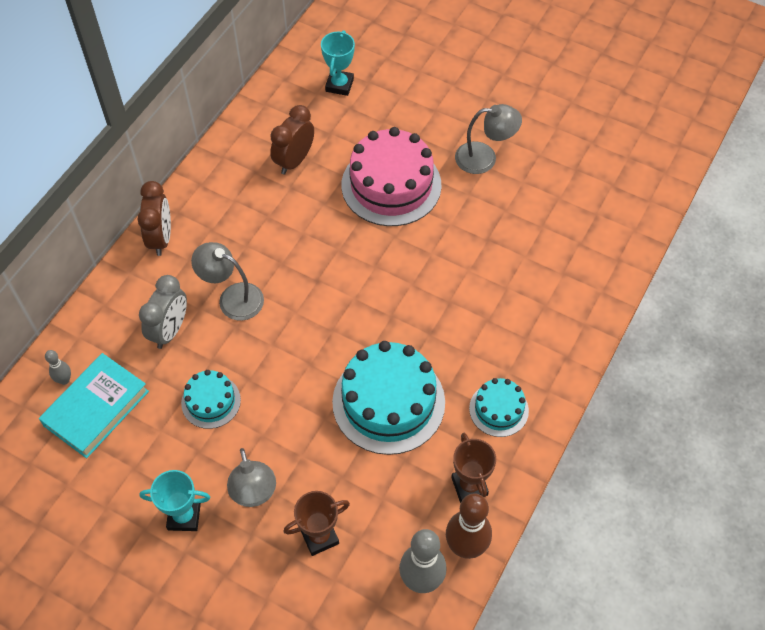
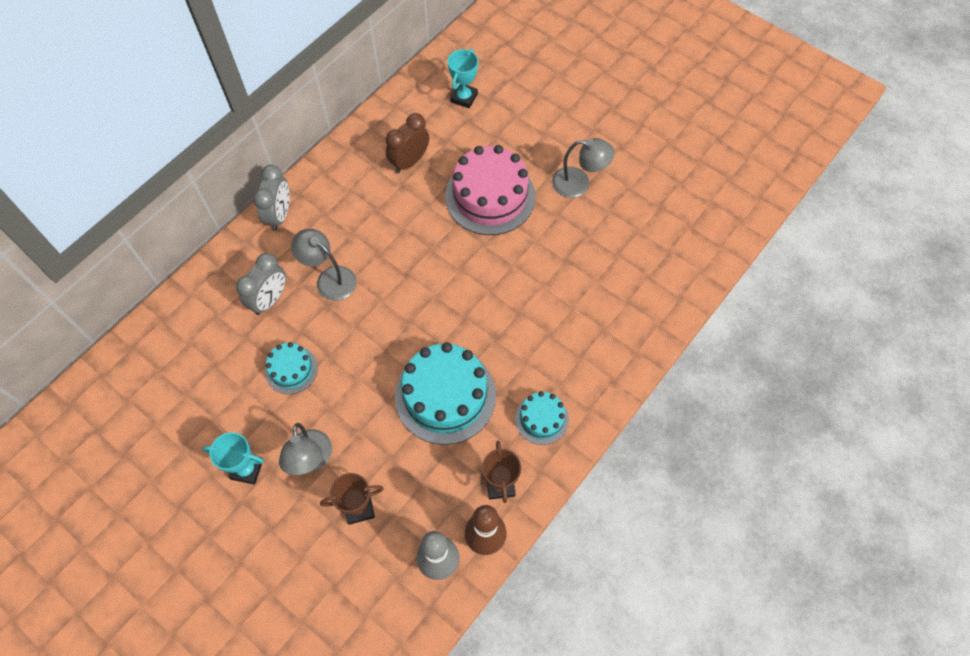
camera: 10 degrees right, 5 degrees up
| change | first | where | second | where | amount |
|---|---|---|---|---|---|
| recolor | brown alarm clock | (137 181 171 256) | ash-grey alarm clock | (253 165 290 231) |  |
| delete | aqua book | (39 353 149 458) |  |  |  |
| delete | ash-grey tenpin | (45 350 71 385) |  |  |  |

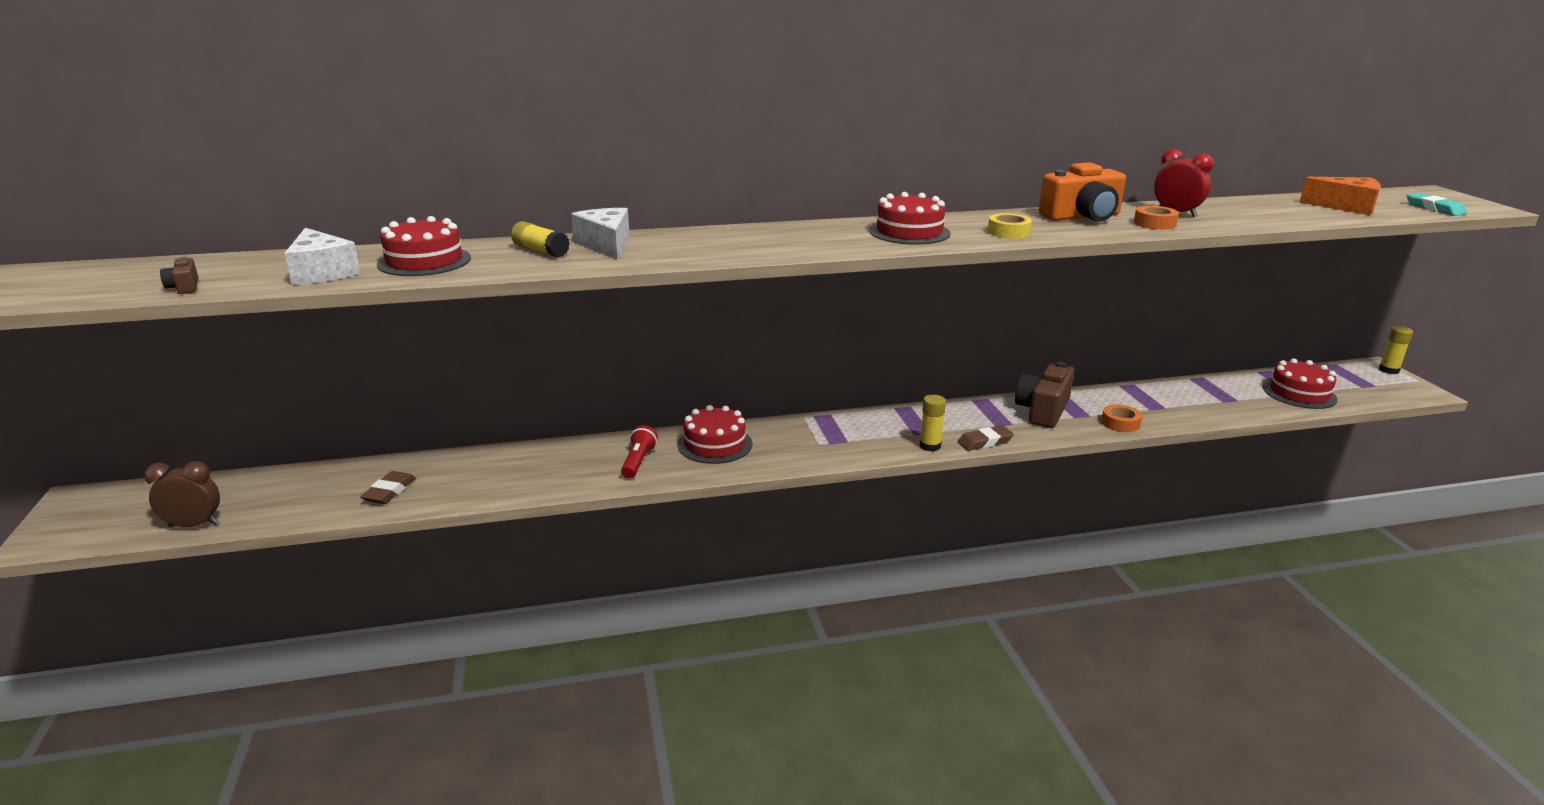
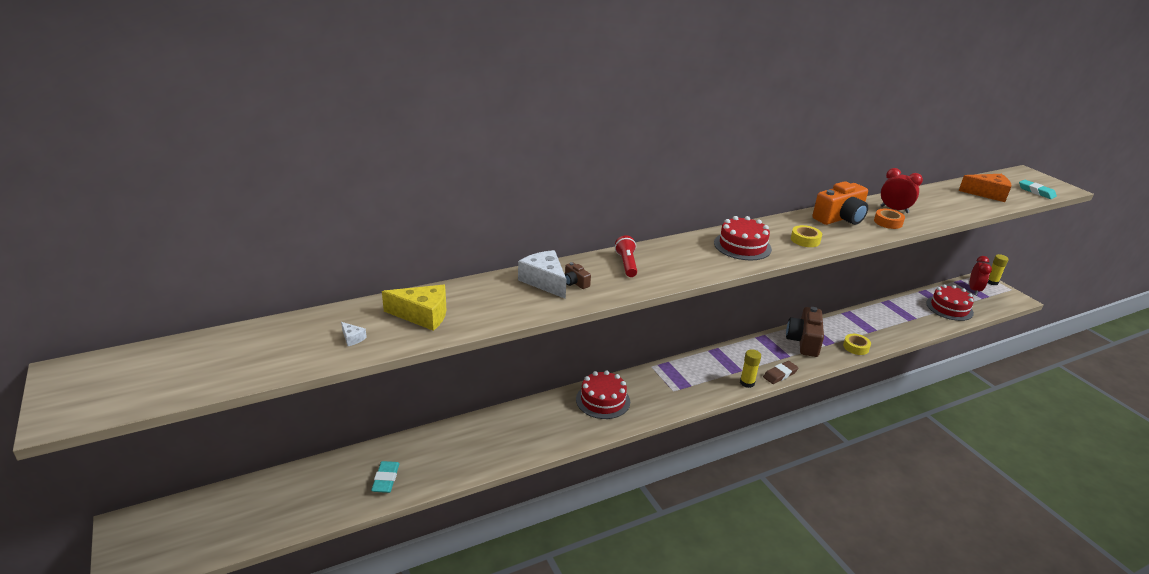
camera: 15 degrees left, 5 degrees up
| change | first | where | second | where | amount |
|---|---|---|---|---|---|
| resize | white cheese | (284 228 360 285) |  | (341 322 367 346) | x0.44 |
| recolor | brown eraser | (360 471 416 504) | aqua eraser | (371 461 400 493) |  |
| replace | scarlet gateau | (377 216 471 276) | golden cheese | (382 285 446 331) |  |
| move | brown compact camera | (160 257 198 294) |  | (565 262 591 289) |  |
| move | scarlet pocket torch | (621 425 658 478) |  | (615 235 637 277) |  |
| recolor | bright orange roll of tape | (1101 404 1142 432) | golden roll of tape | (843 334 871 355) |  |
| insert |  |  | scarlet alarm clock | (970 256 992 295) |  |
| delete | brown alarm clock | (144 461 220 527) |  |  |  |
| delete | golden stick of glue | (511 221 570 258) |  |  |  |

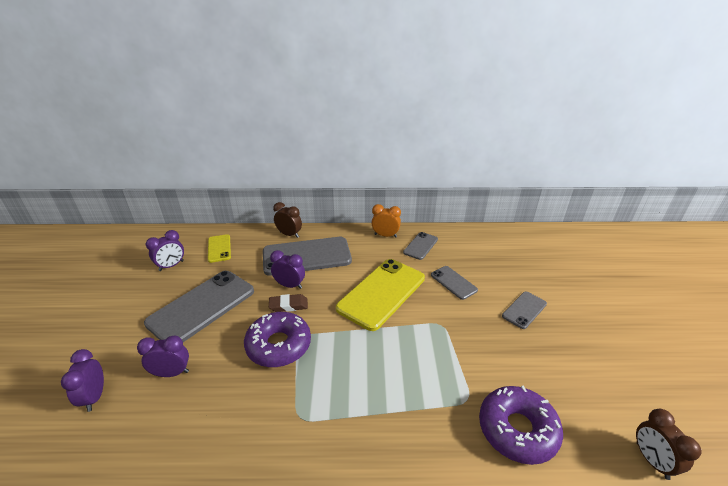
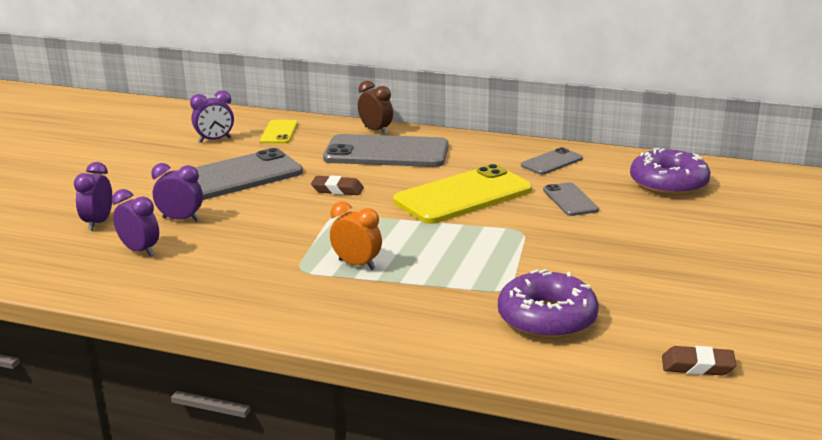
camera: 20 degrees right, 10 degrees down
| change | first | where | second | where | amount |
|---|---|---|---|---|---|
| move | purple alarm clock | (270 250 305 289) |  | (112 189 159 257) |  |
| move | bright orange alarm clock | (371 204 401 237) |  | (330 201 382 270) |  |
| move | purple glazed donut | (244 312 311 367) |  | (630 148 711 196) |  |
| replace | brown alarm clock | (636 409 701 480) | brown eraser | (662 346 737 376) |  |
| delete | ash-grey smartphone | (502 292 547 329) |  |  |  |

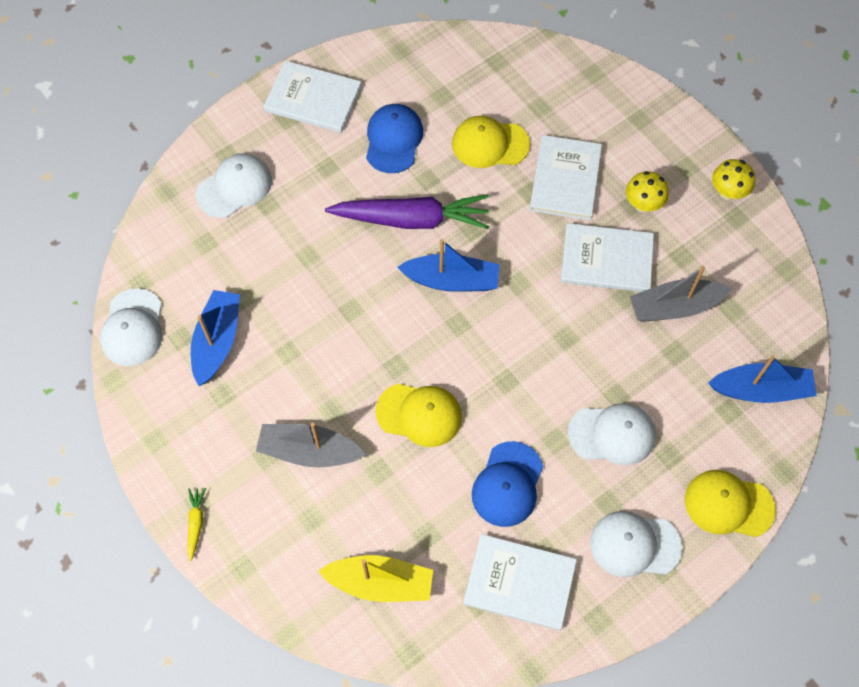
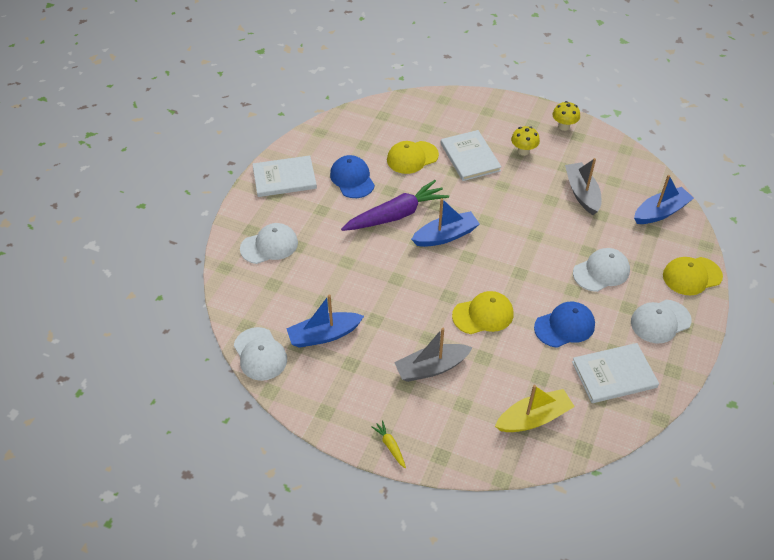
camera: 30 degrees left, 15 degrees down
| change | first | where | second | where | amount |
|---|---|---|---|---|---|
| rotate | white cap | (196 153 272 218) |  | (240 223 298 264) | 45 degrees clockwise |
| rotate | cobalt sailboat | (191 290 240 386) |  | (286 294 364 348) | 90 degrees counterclockwise |
| rotate | cobalt cap | (472 441 543 527) |  | (534 302 595 348) | 105 degrees counterclockwise |
| rotate | ash-grey sailboat | (630 266 732 322) |  | (565 158 601 215) | 120 degrees clockwise |
| delete | white book | (561 223 654 292) |  |  |  |

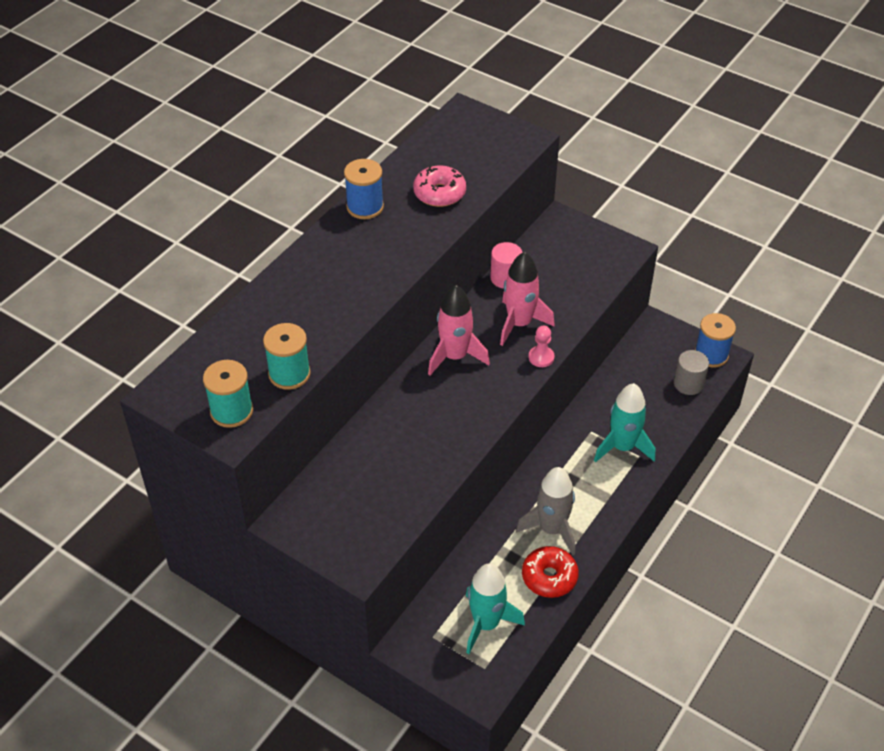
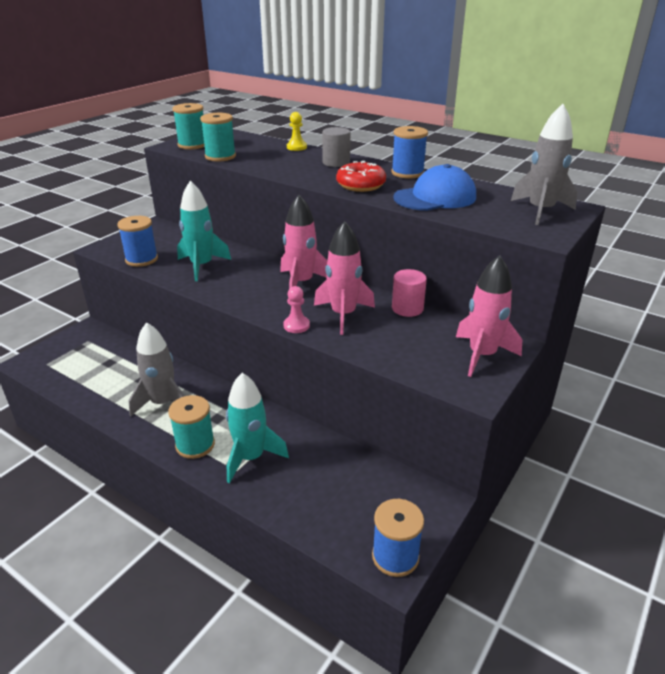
camera: 90 degrees right, 15 degrees down
| change | first | where | second | where | amount |
|---|---|---|---|---|---|
| insert |  |  | cobalt bobbin | (117 216 158 267) |  |
| insert |  |  | aqua bobbin | (168 395 215 459) |  |
| move | aqua toy rocket | (466 563 525 654) |  | (177 181 231 281) |  |
| insert |  |  | golden pawn | (287 112 307 151) |  |
| move | ash-grey solid cylinder | (674 350 709 395) |  | (322 127 350 167) |  |
| move | scarlet glazed donut | (522 546 579 598) |  | (336 161 386 192) |  |
| replace | rosy glazed donut | (413 165 466 207) | cobalt cap | (393 164 476 211) |  |
| insert |  |  | rosy toy rocket | (456 255 522 377) |  |
| insert |  |  | ash-grey toy rocket | (511 104 577 225) |  |

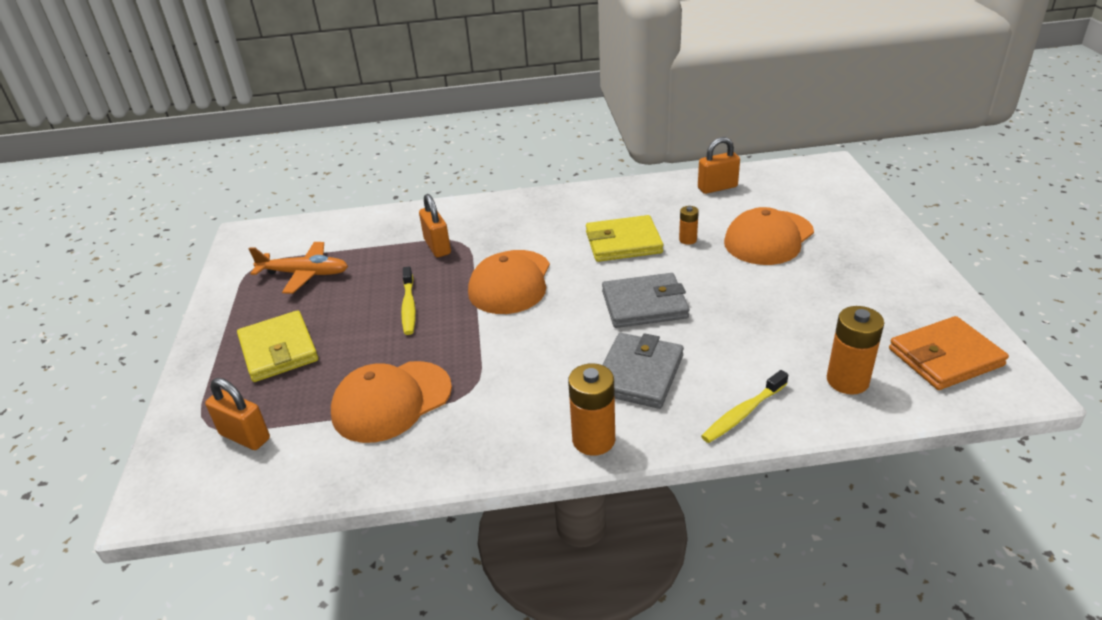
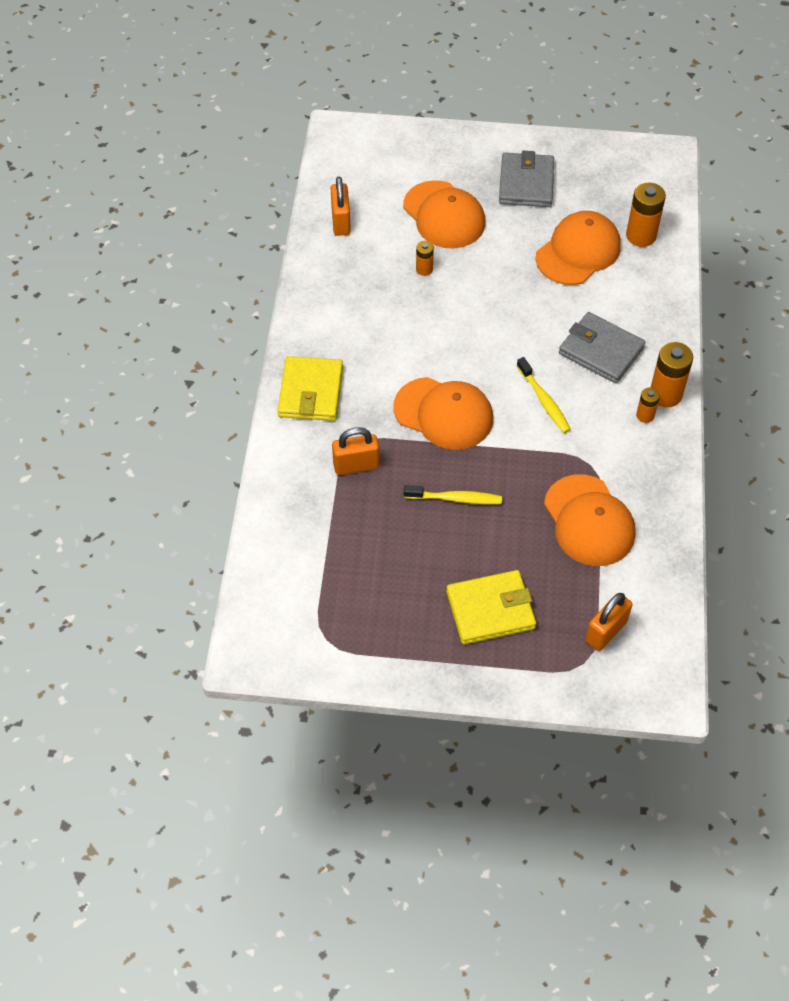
camera: 80 degrees left, 20 degrees up
| change | first | where | second | where | amount |
|---|---|---|---|---|---|
| move | golden wallet | (586 215 663 262) |  | (278 356 343 421) |  |
| move | ash-grey wallet | (602 273 689 328) |  | (499 151 554 207) |  |
| move | golden toothbrush | (701 370 788 443) |  | (517 357 571 433) |  |
| insert |  |  | bright orange cap | (536 211 621 285) |  |
| insert |  |  | bright orange battery | (636 387 660 423) |  |
| delete | bright orange plane | (249 242 348 294) |  |  |  |
| delete | bright orange wallet | (889 316 1009 390) |  |  |  |

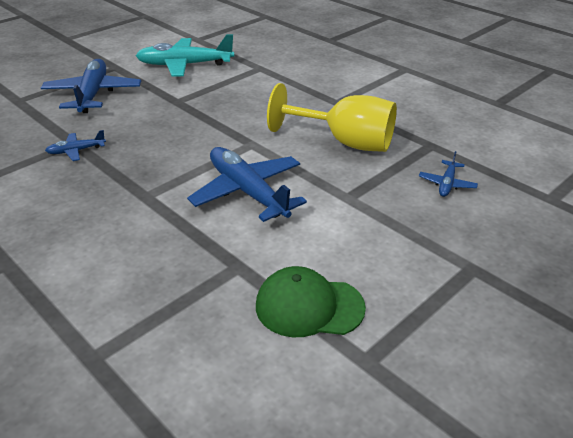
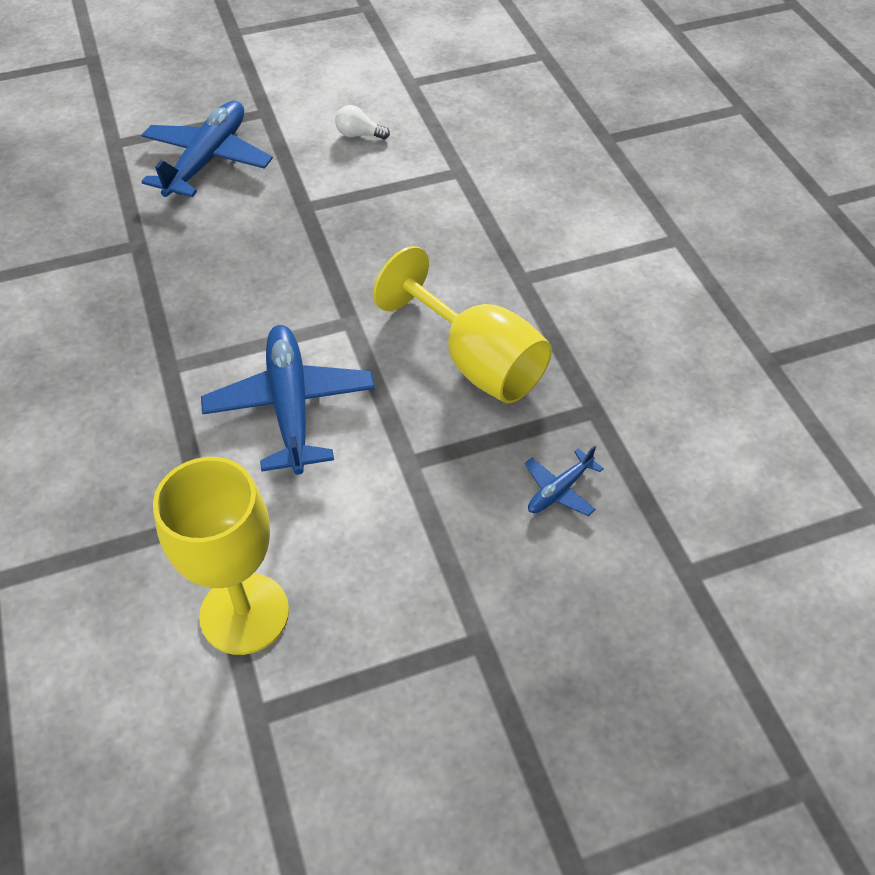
camera: 25 degrees right, 15 degrees up
| change | first | where | second | where | amount |
|---|---|---|---|---|---|
| replace | green cap | (256 266 366 337) | golden wine glass | (153 457 289 655) |  |
| replace | aqua plane | (136 34 234 77) | white bulb | (335 105 390 139) |  |
| delete | cobalt plane | (45 130 106 161) |  |  |  |

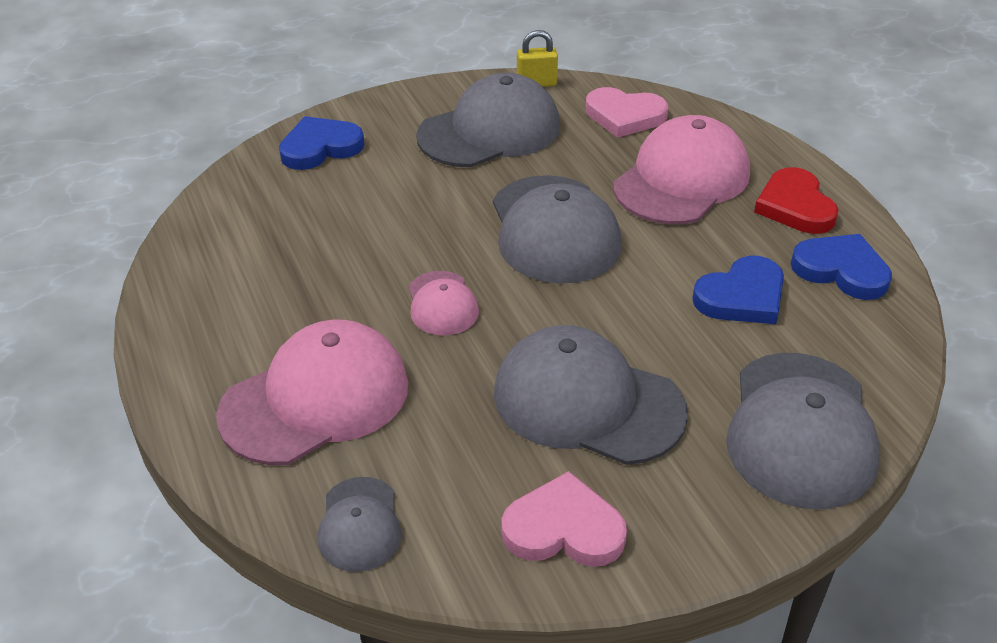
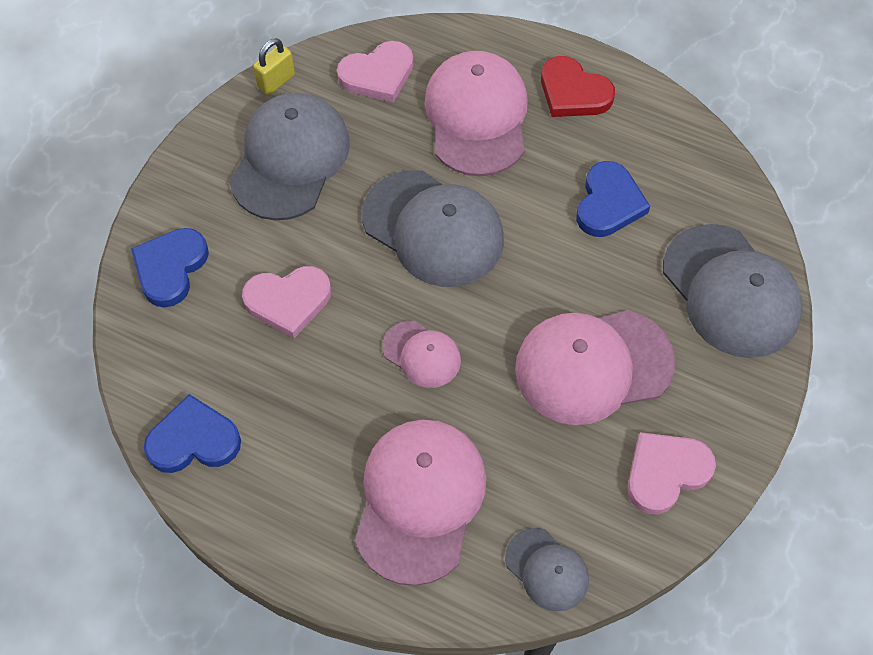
camera: 40 degrees left, 20 degrees up
| change | first | where | second | where | amount |
|---|---|---|---|---|---|
| move | cobalt heart | (791 234 892 300) |  | (144 394 241 473) |  |
| insert |  |  | rosy heart | (242 266 331 338) |  |
| recolor | ash-grey cap | (494 325 688 465) | rosy cap | (515 310 675 425) |  |

